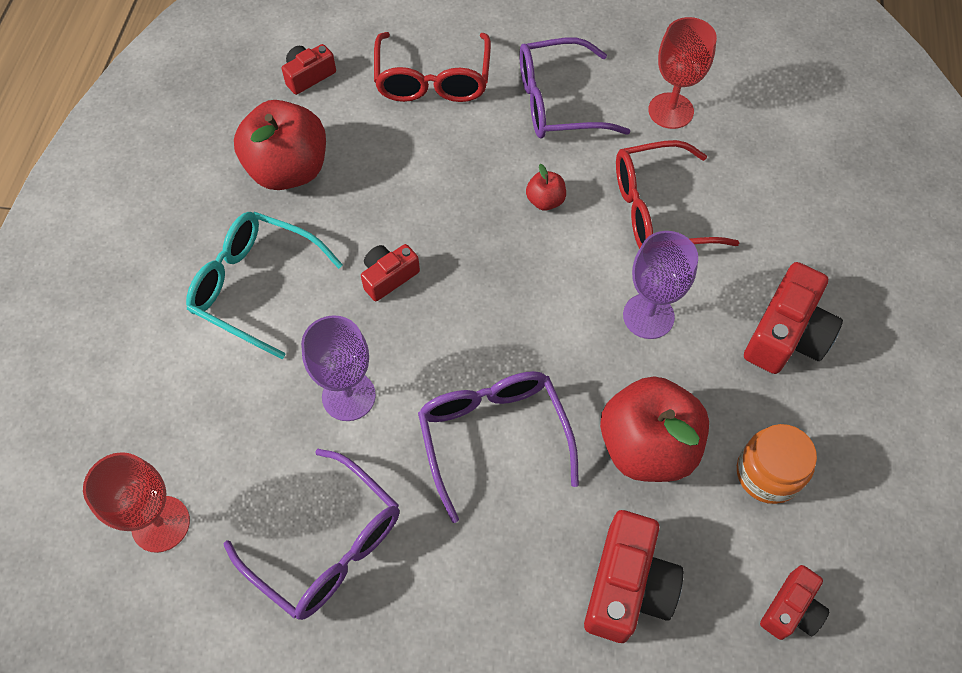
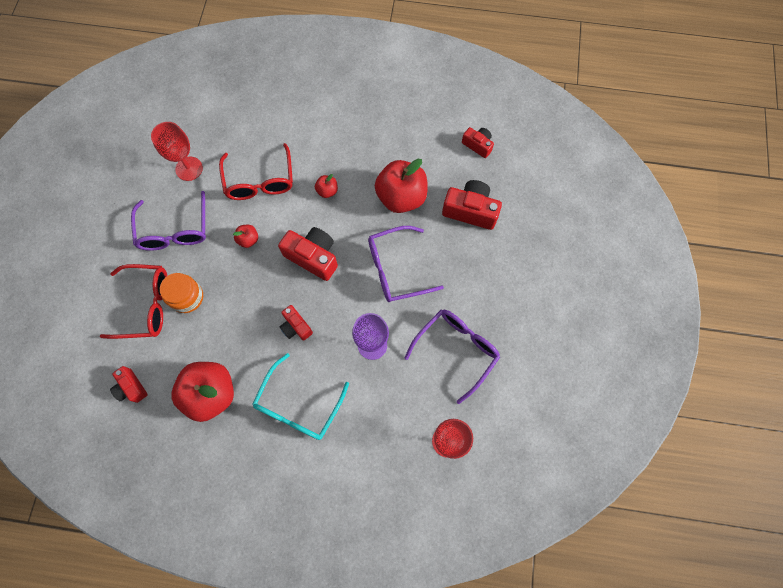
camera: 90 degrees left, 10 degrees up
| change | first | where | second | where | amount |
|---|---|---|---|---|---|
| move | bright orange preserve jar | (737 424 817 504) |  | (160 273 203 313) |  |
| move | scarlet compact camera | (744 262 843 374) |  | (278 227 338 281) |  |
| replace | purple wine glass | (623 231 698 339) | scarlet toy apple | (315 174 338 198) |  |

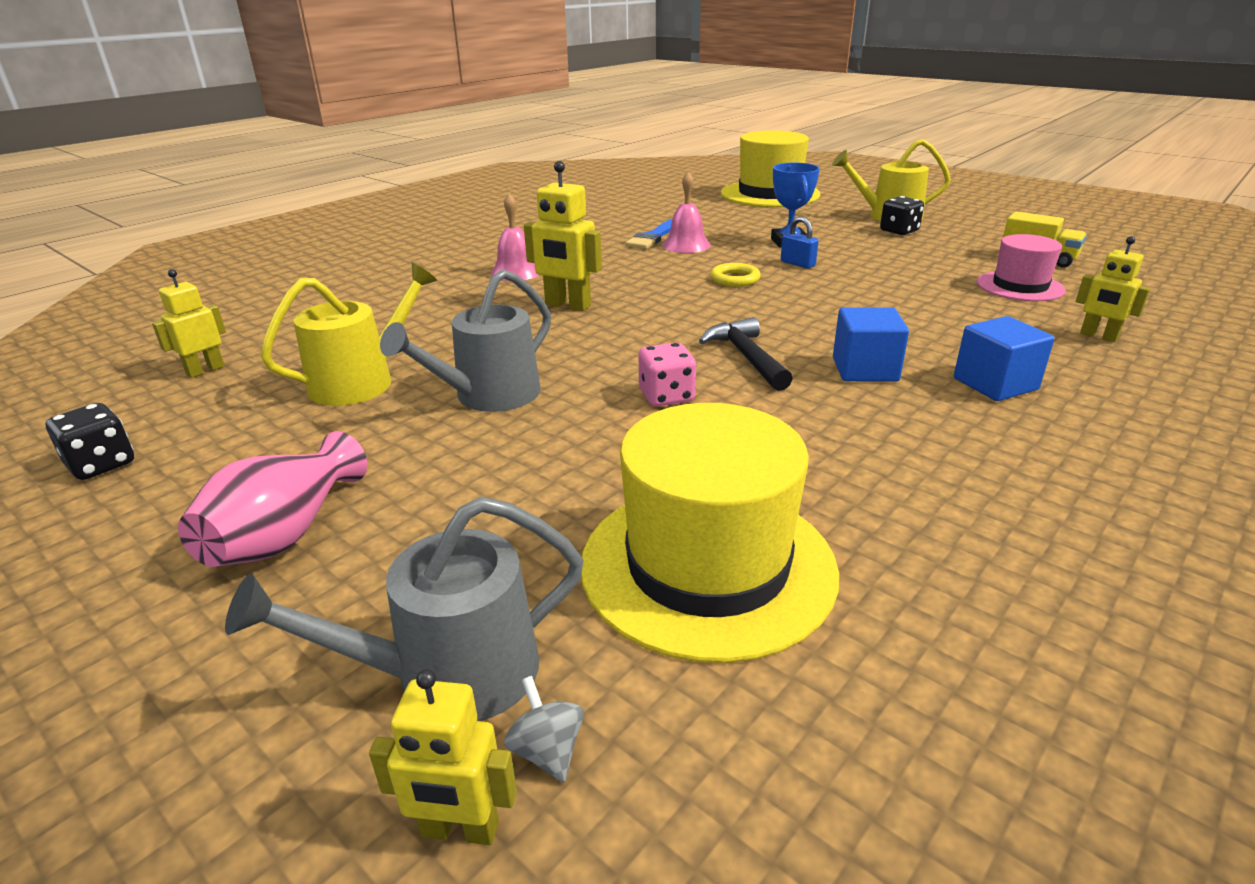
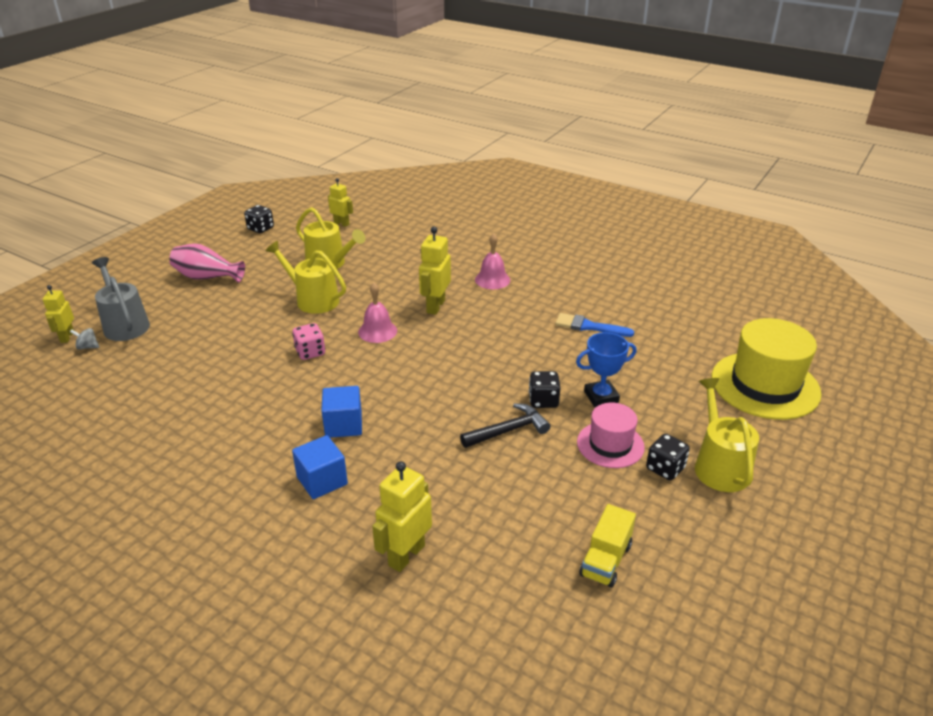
camera: 80 degrees right, 5 degrees up
| change | first | where | second | where | amount |
|---|---|---|---|---|---|
| rotate | ash-grey spinning top | (504 676 584 782) |  | (70 328 99 350) | 135 degrees counterclockwise |
| recolor | ash-grey watering can | (380 269 551 412) | golden watering can | (266 241 346 314) |  |
| move | rosy bell | (662 172 711 253) |  | (358 283 397 343) |  |
| resize | golden robot | (1076 236 1151 342) |  | (372 461 432 572) | x1.55 |
| move | jet-black claw hammer | (699 317 793 391) |  | (460 403 551 448) |  |
| replace | cobalt lock | (781 217 819 269) | jet-black dice | (529 371 560 408) |  |
| move | rosy hat | (977 234 1066 301) |  | (577 403 645 468) |  |
| delete | golden hat | (581 403 839 663) |  |  |  |
| delete | golden ring | (710 263 761 287) |  |  |  |

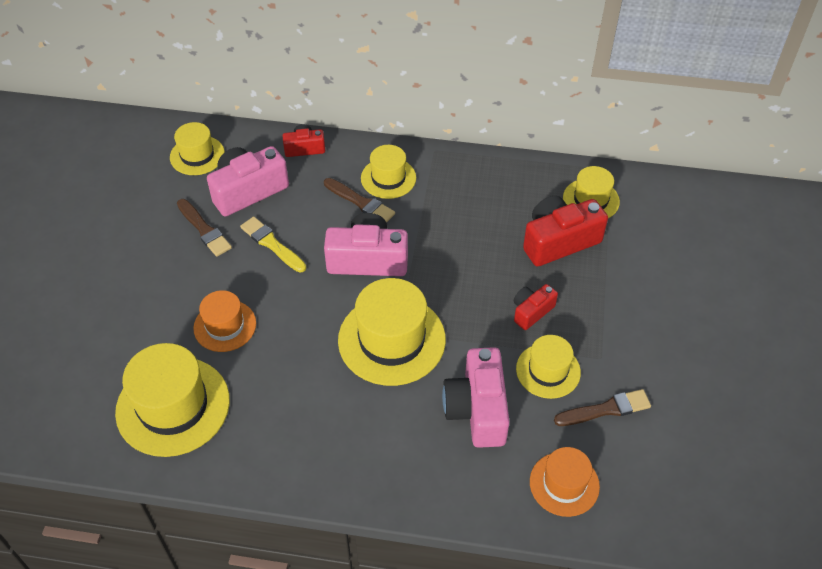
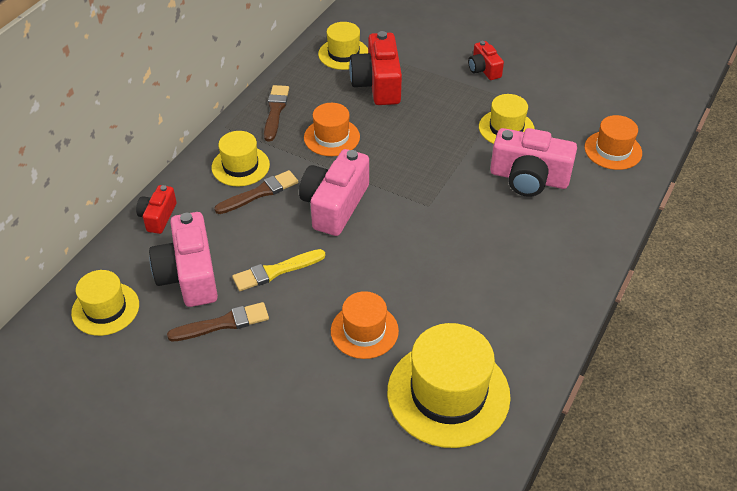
camera: 70 degrees left, 5 degrees down
| change | first | where | second | where | amount |
|---|---|---|---|---|---|
| move | brown brush | (554 389 651 426) |  | (264 85 289 141) |  |
| insert |  |  | bright orange hat | (304 103 360 156) |  |
| move | scarlet compact camera | (514 284 558 330) |  | (468 41 504 80) |  |
| delete | golden hat | (338 278 446 386) |  |  |  |

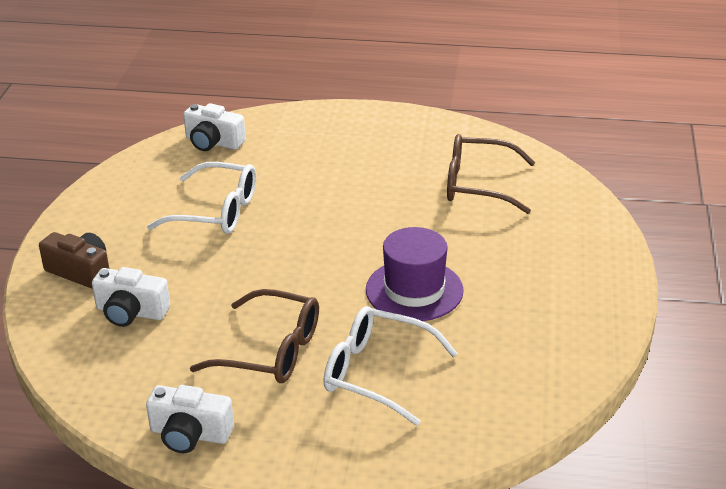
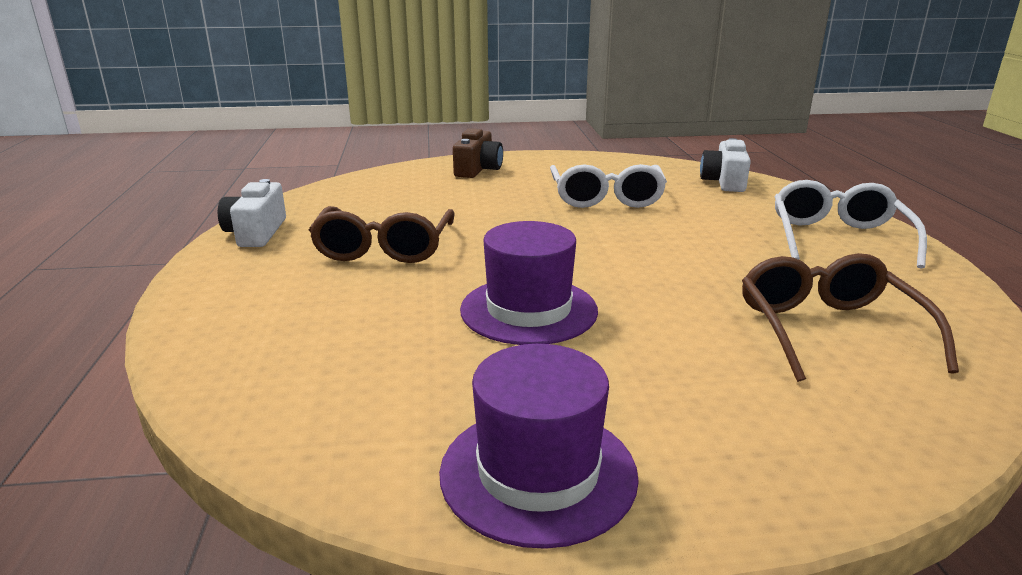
camera: 75 degrees right, 10 degrees down
| change | first | where | second | where | amount |
|---|---|---|---|---|---|
| insert |  |  | purple hat | (439 344 639 549) |  |
| move | white spectacles | (323 306 458 426) |  | (774 180 927 269) |  |
| delete | white compact camera | (92 267 170 327) |  |  |  |

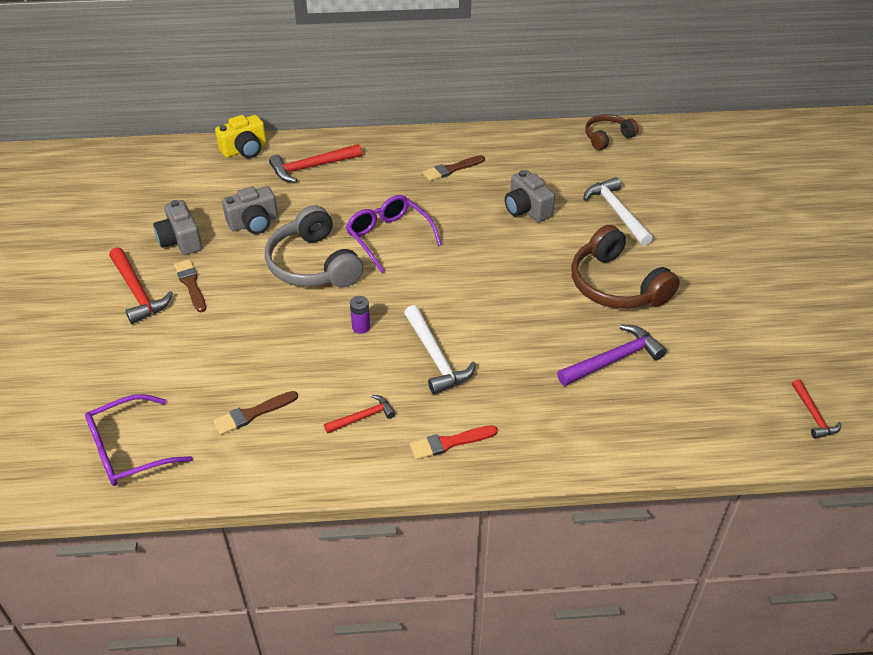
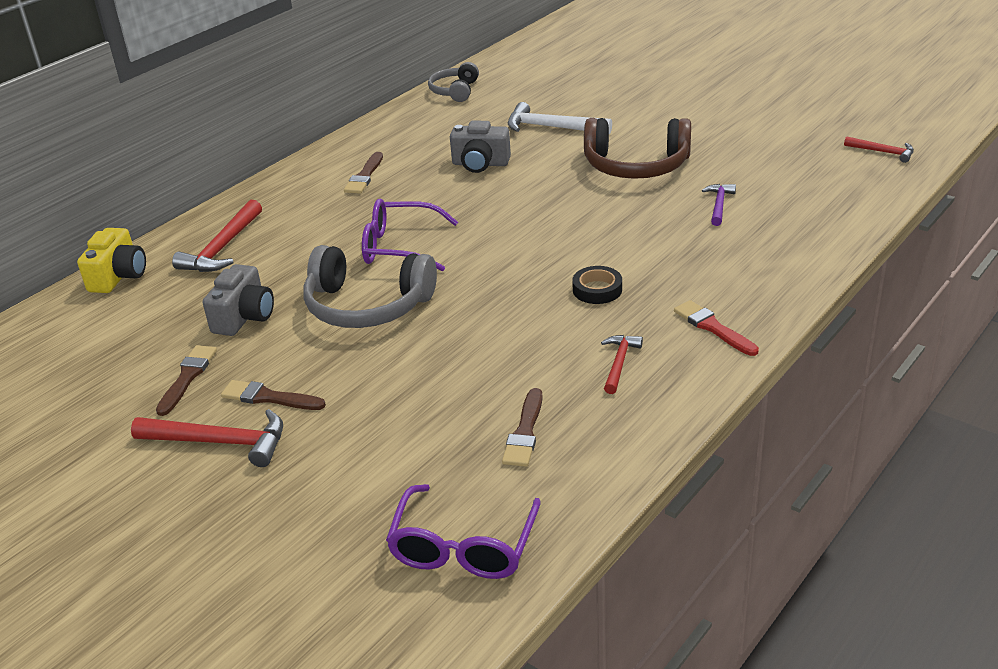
camera: 45 degrees left, 10 degrees down
| change | first | where | second | where | amount |
|---|---|---|---|---|---|
| replace | ash-grey compact camera | (153 200 202 255) | brown brush | (156 345 217 416) |  |
| recolor | brown headset | (585 114 639 150) | ash-grey headset | (428 62 479 102) |  |
| replace | white claw hammer | (404 305 476 395) | jet-black roll of tape | (572 266 622 304) |  |
| rotate | scarlet brush | (410 425 498 460) |  | (674 300 759 356) | 120 degrees clockwise |
| resize | purple claw hammer | (557 324 666 386) |  | (702 184 736 226) | x0.59 |
| delete | purple battery | (350 296 370 334) |  |  |  |

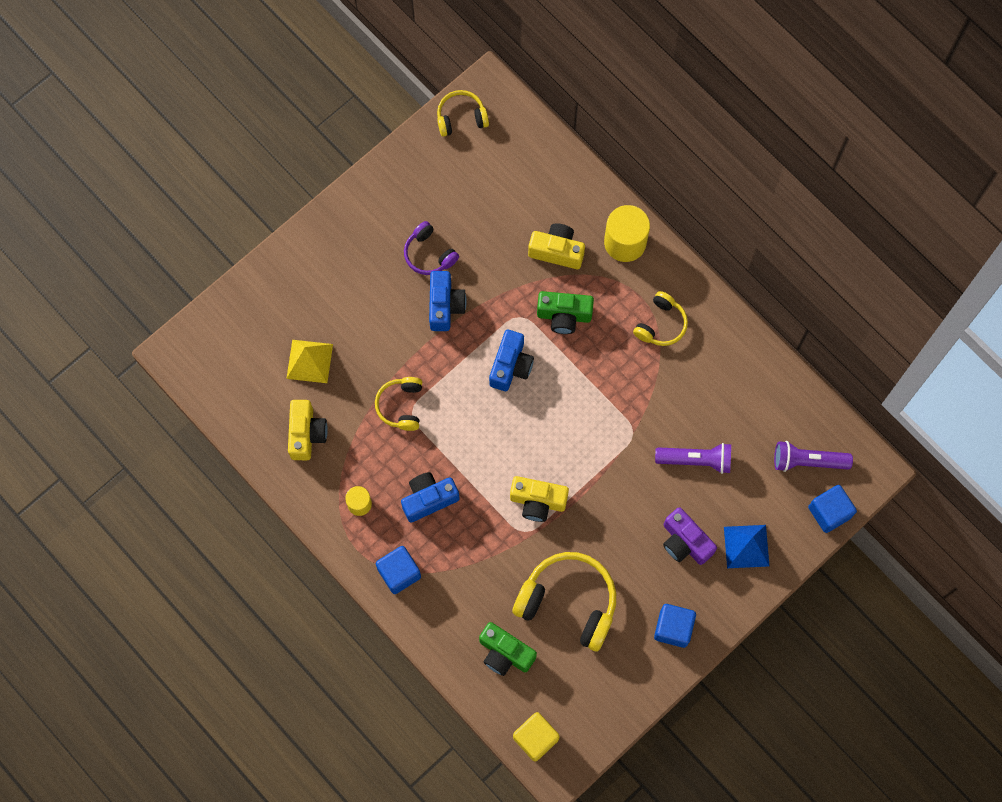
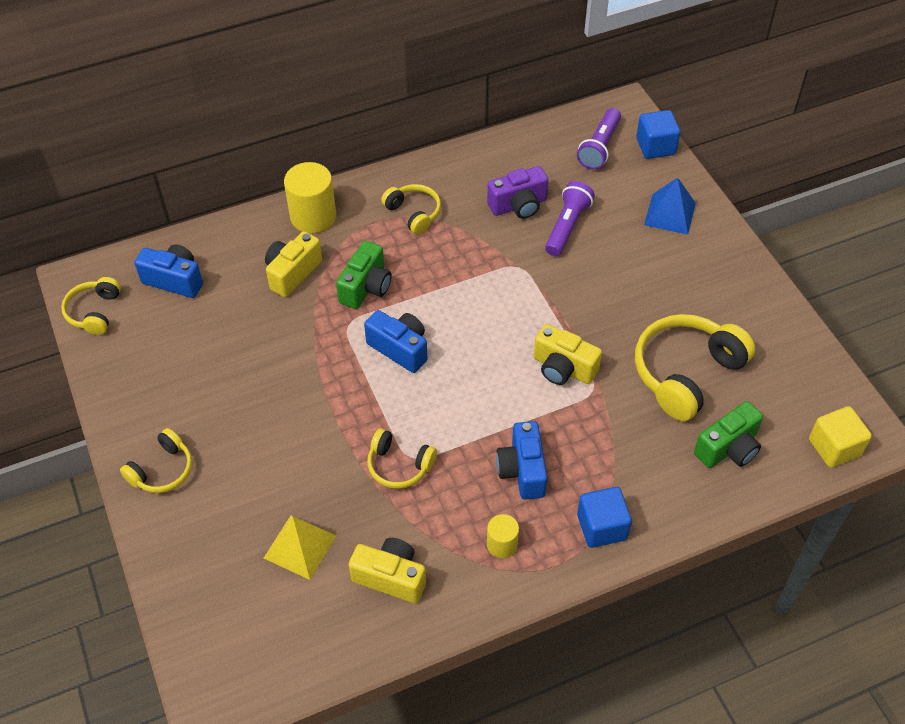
camera: 70 degrees left, 20 degrees down
| change | first | where | second | where | amount |
|---|---|---|---|---|---|
| insert |  |  | golden headset | (120 428 192 493) |  |
| move | cobalt compact camera | (429 271 467 331) |  | (134 244 203 298) |  |
| move | purple compact camera | (663 507 717 565) |  | (487 166 548 219) |  |
| rotate | golden compact camera | (510 476 569 522) |  | (534 324 602 385) | 90 degrees clockwise |
| delete | purple headset | (404 221 459 275) |  |  |  |
| delete | cobalt cube | (654 604 696 648) |  |  |  |

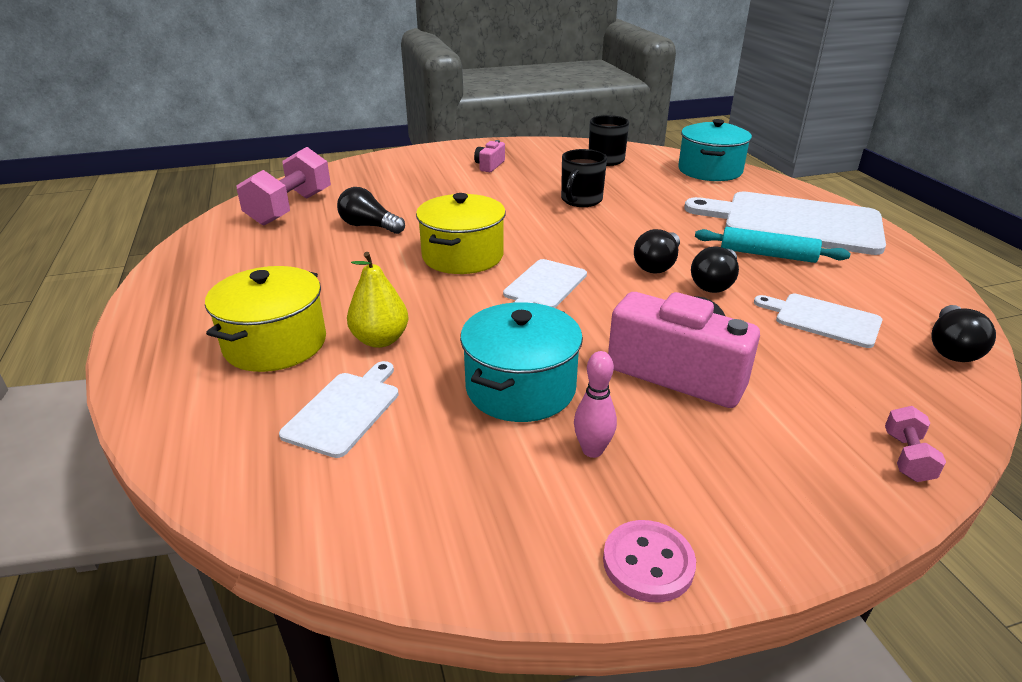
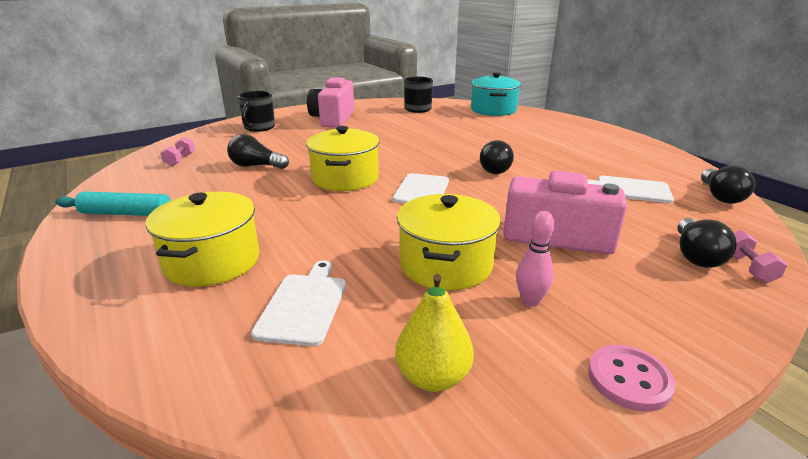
camera: 15 degrees left, 5 degrees down
| change | first | where | second | where | amount |
|---|---|---|---|---|---|
| move | aqua rolling pin | (695 227 850 263) |  | (55 192 171 216) |  |
| resize | rosy dumbbell | (237 147 331 225) |  | (160 137 195 166) | x0.46 |
| move | jet-black coffee mug | (561 149 607 207) |  | (238 91 275 132) |  |
| resize | rosy compact camera | (474 140 505 172) |  | (307 77 354 127) | x2.10 |
| move | golden pear | (347 252 409 348) |  | (395 274 474 392) |  |
| recolor | aqua cooking pot | (460 302 583 422) | golden cooking pot | (397 194 501 290) |  |
| move | jet-black bulb | (691 246 739 293) |  | (678 218 737 268) |  |
| delete | white chopping board | (684 192 886 255) |  |  |  |

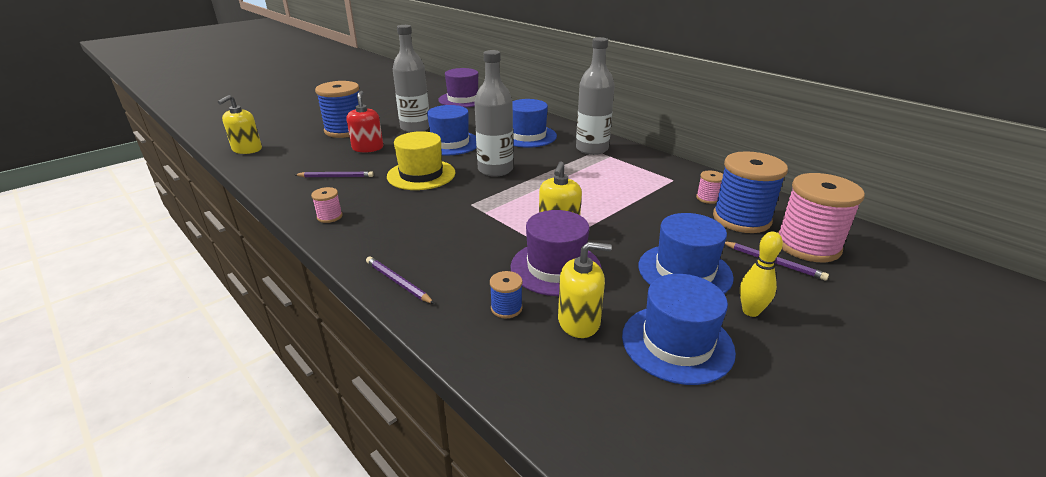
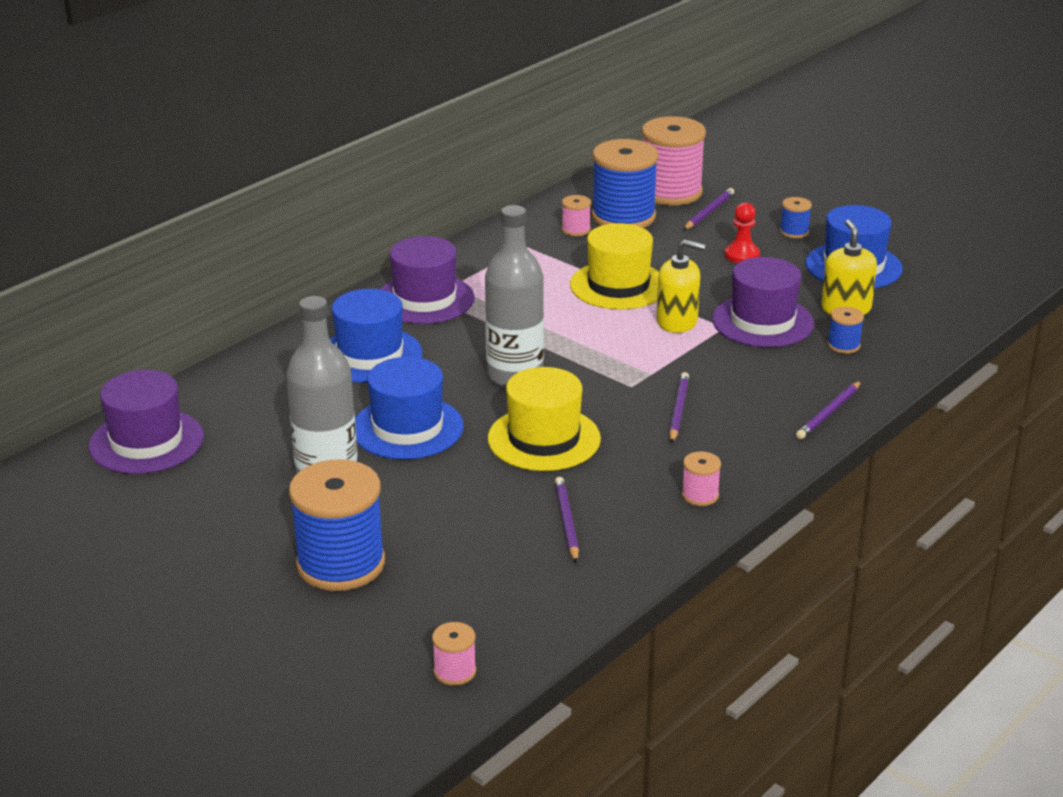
camera: 95 degrees left, 0 degrees up
| change | first | where | second | where | amount |
|---|---|---|---|---|---|
| replace | ash-grey flask | (576 37 615 155) | purple hat | (381 236 474 324) |  |
| replace | golden pump bottle | (218 95 262 154) | rosy bobbin | (432 622 476 686) |  |
| insert |  |  | golden hat | (570 223 659 309) |  |
| insert |  |  | purple pencil | (669 372 689 443) |  |
| replace | cobalt hat | (638 213 734 294) | scarlet pawn | (725 202 760 263) |  |
| replace | golden tenpin | (740 232 783 317) | cobalt bobbin | (780 197 812 238) |  |
| delete | scarlet pump bottle | (346 91 383 152) |  |  |  |

